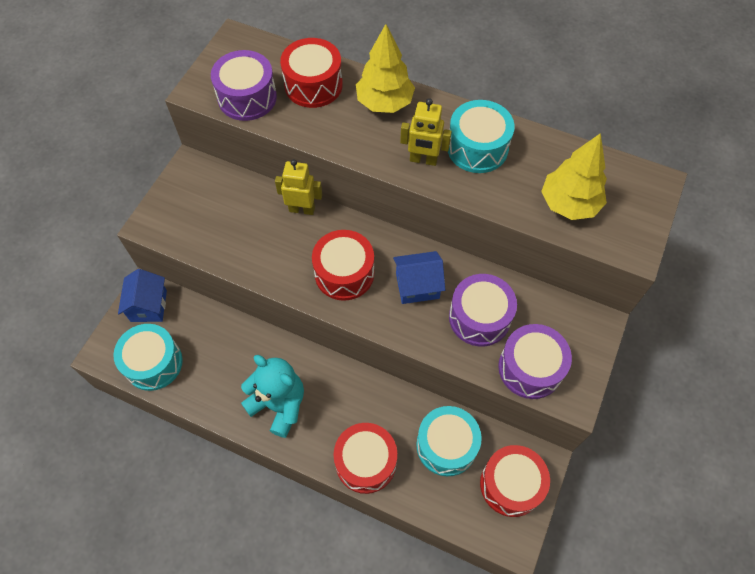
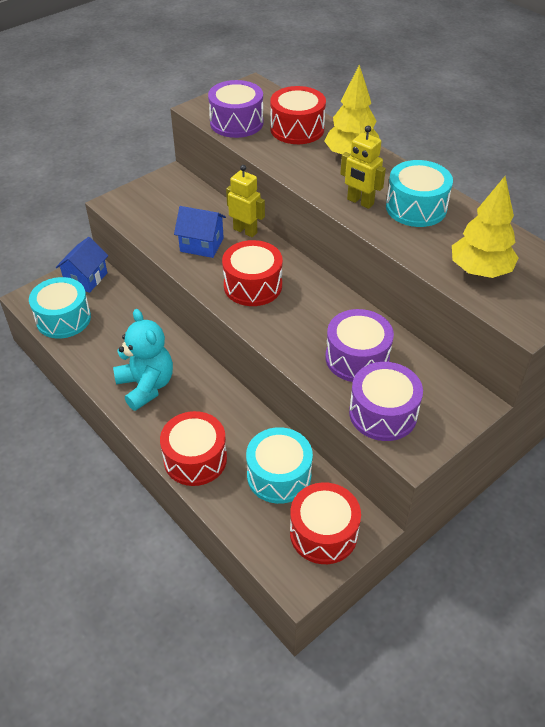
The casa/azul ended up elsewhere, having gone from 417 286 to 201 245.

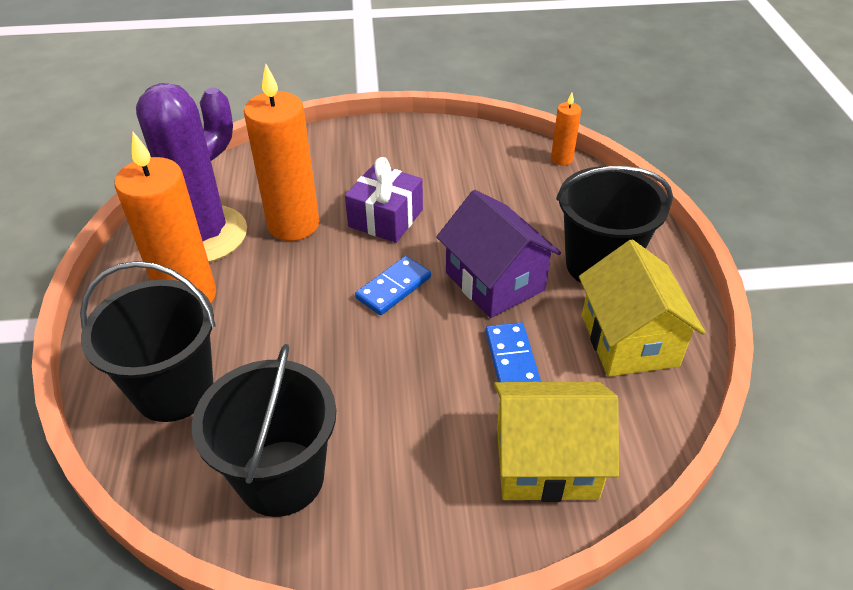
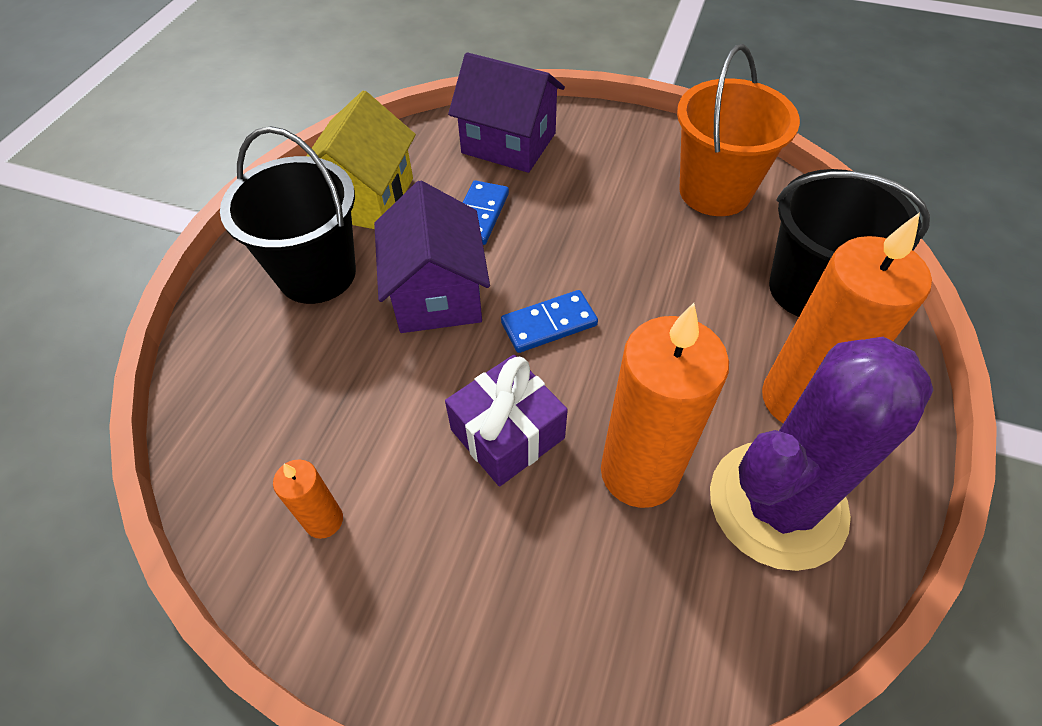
What was the balde/negro at 281 477 turned into the balde/naranja at 715 191. What was the casa/amarillo at 546 462 turned into the casa/morado at 508 143. The vela/naranja ended up elsewhere, having gone from 562 159 to 324 520.

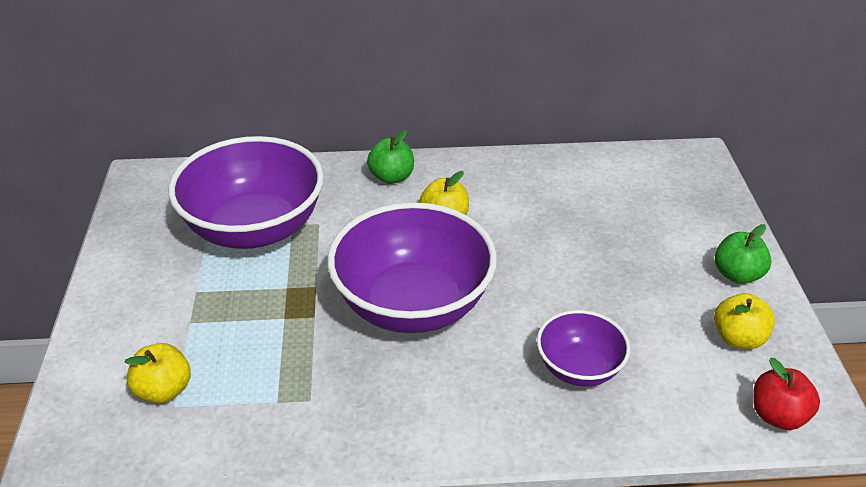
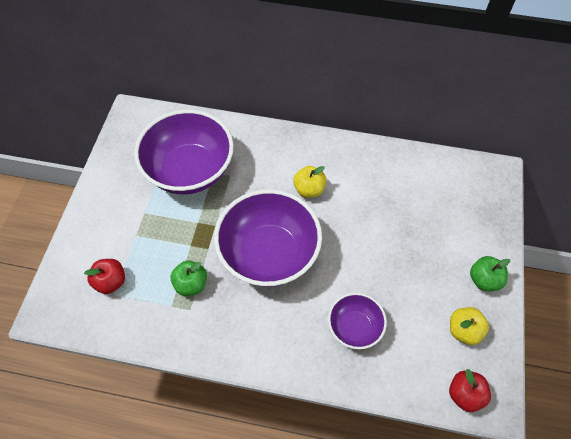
What was the manzana/amarillo at 164 390 turned into the manzana/rojo at 111 281. The manzana/verde ended up elsewhere, having gone from 391 177 to 191 284.

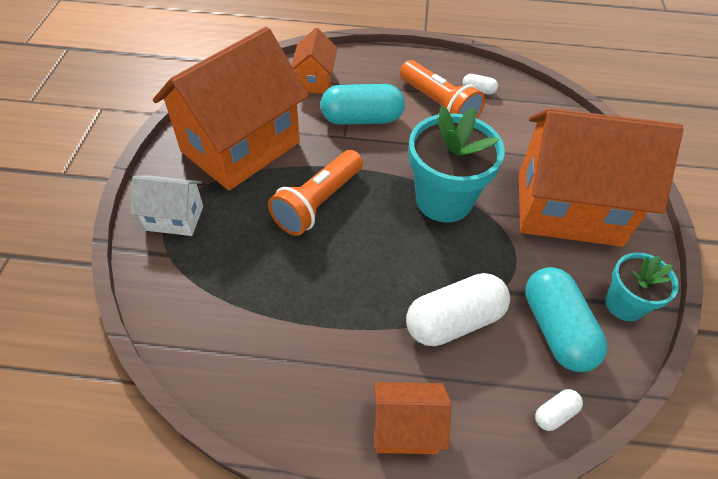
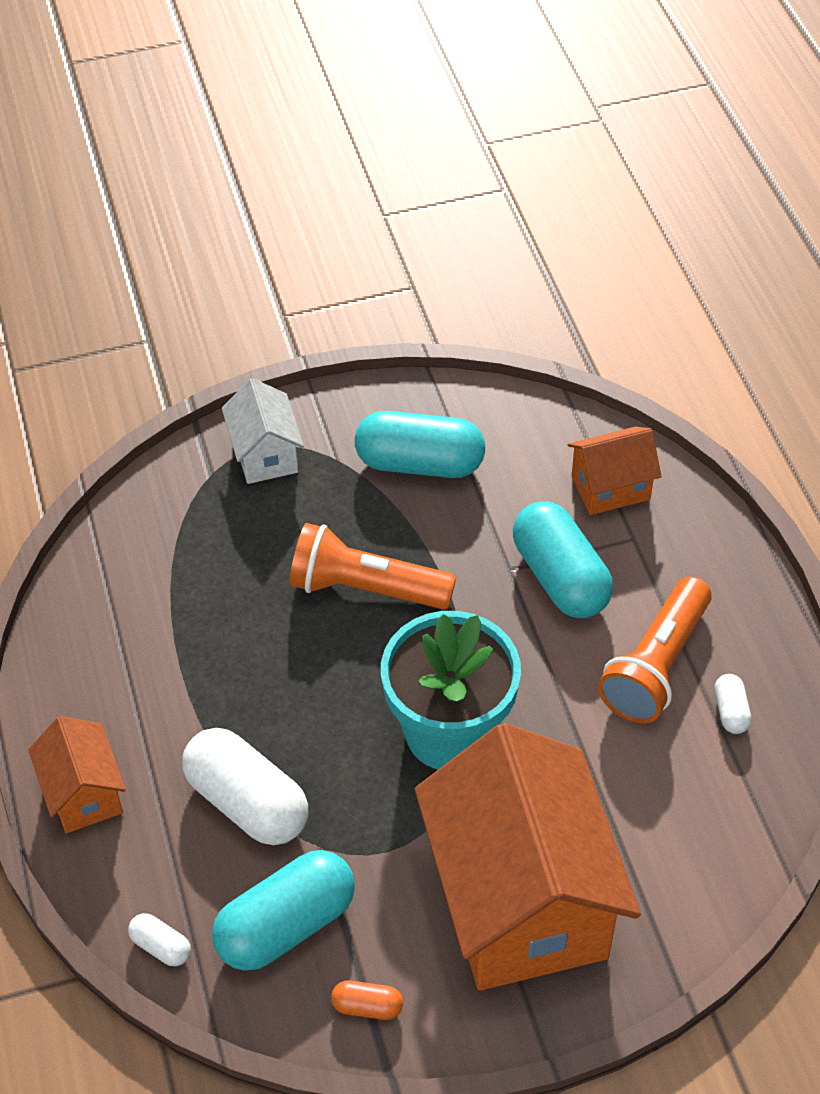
Where the casa/naranja stood at 241 147, the cápsula/turquesa came to stand at 420 463. Where the maceta/turquesa stood at 624 304, the cápsula/naranja came to stand at 367 1006.

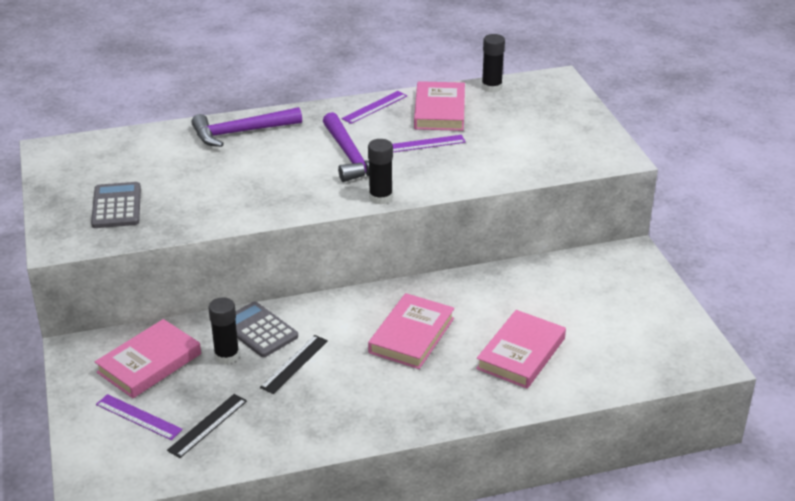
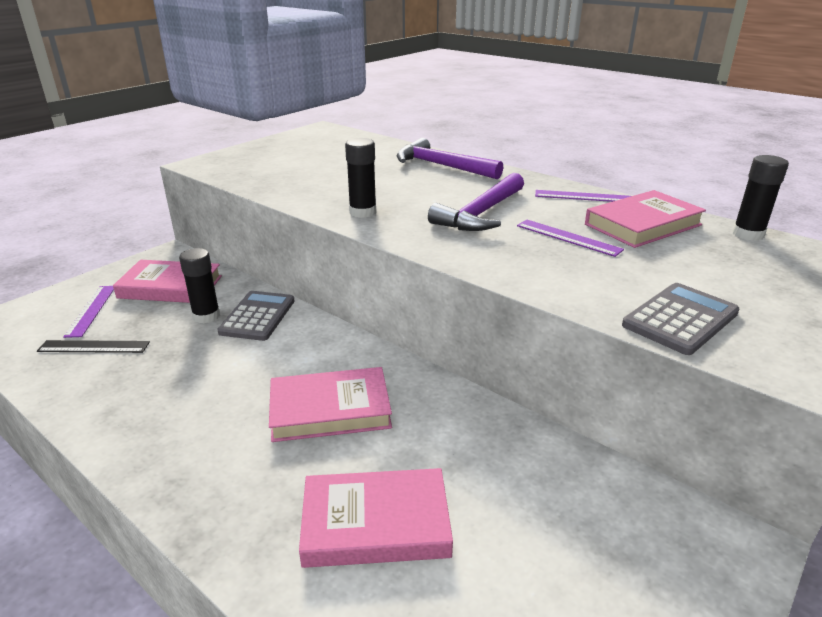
The calculadora/gris ended up elsewhere, having gone from 116 206 to 680 319. The second view lost the regla/negro at 294 364. The barra de pegamento/negro ended up elsewhere, having gone from 380 197 to 362 212.

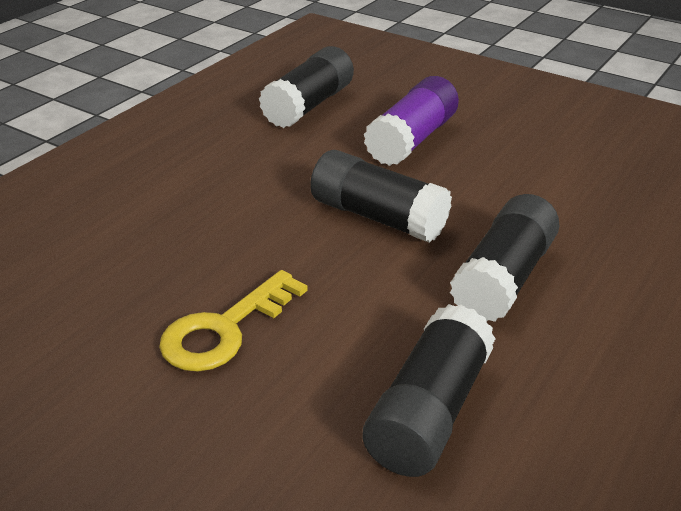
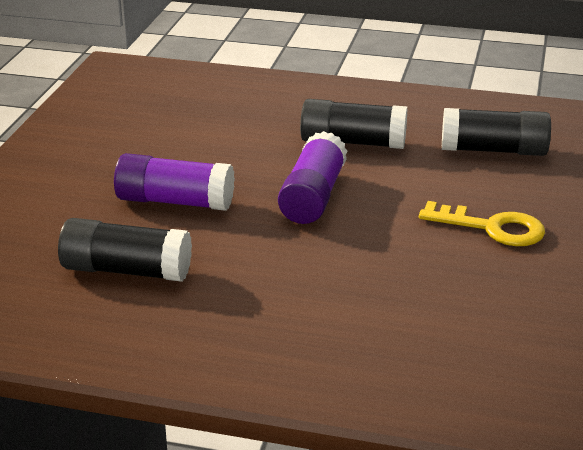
What was the barra de pegamento/negro at 378 217 turned into the barra de pegamento/morado at 313 196.

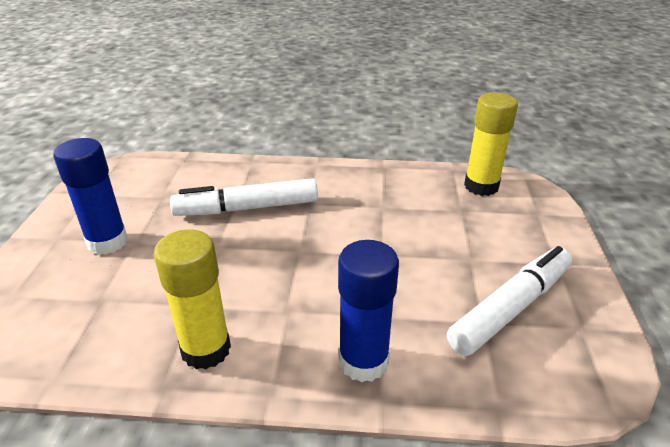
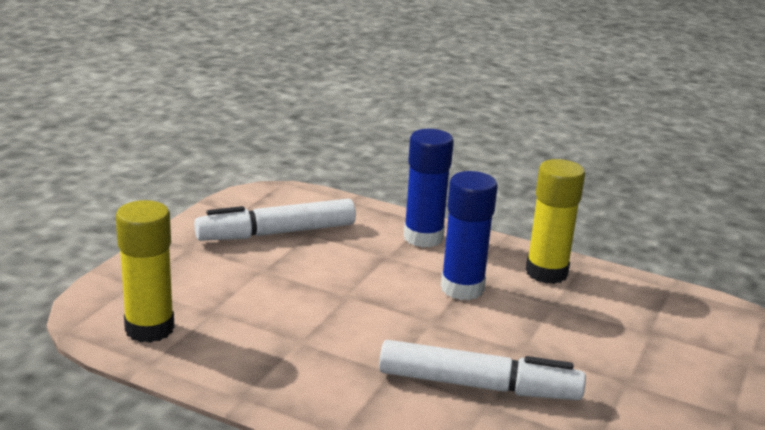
The barra de pegamento/azul ended up elsewhere, having gone from 107 242 to 462 288.

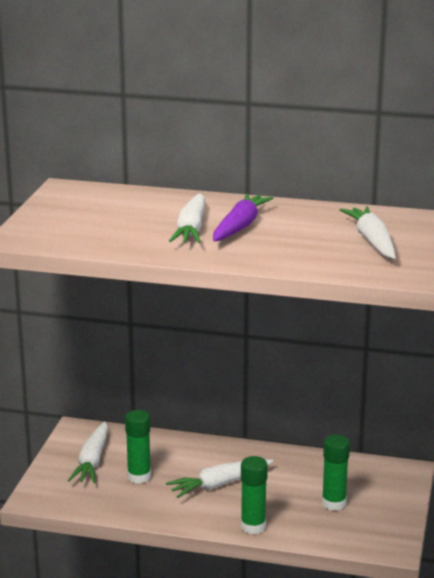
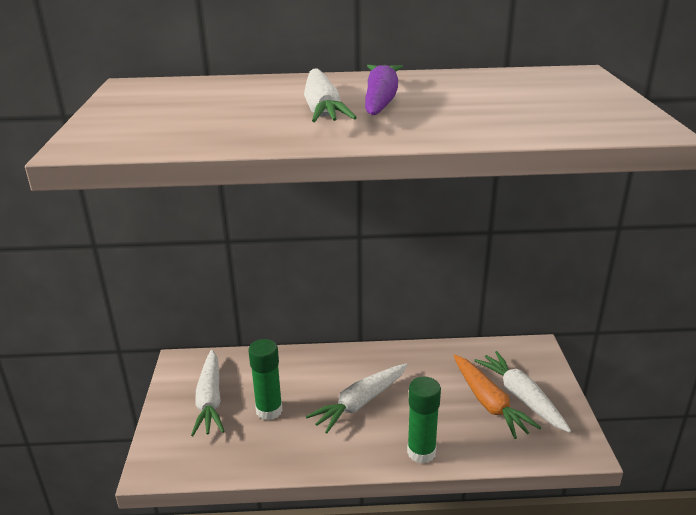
Where the barra de pegamento/verde stood at 334 503, the zanahoria/naranja came to stand at 489 403. The zanahoria/blanco ended up elsewhere, having gone from 372 241 to 521 397.

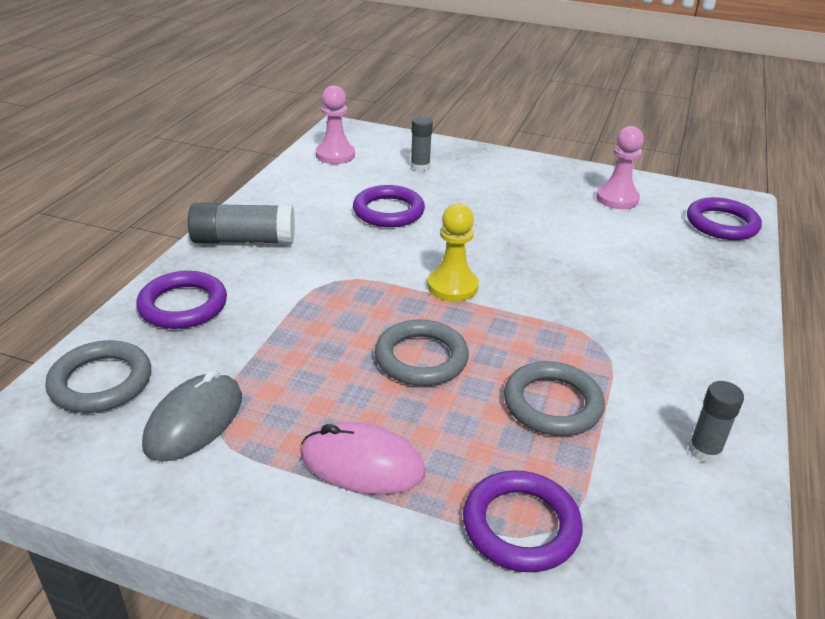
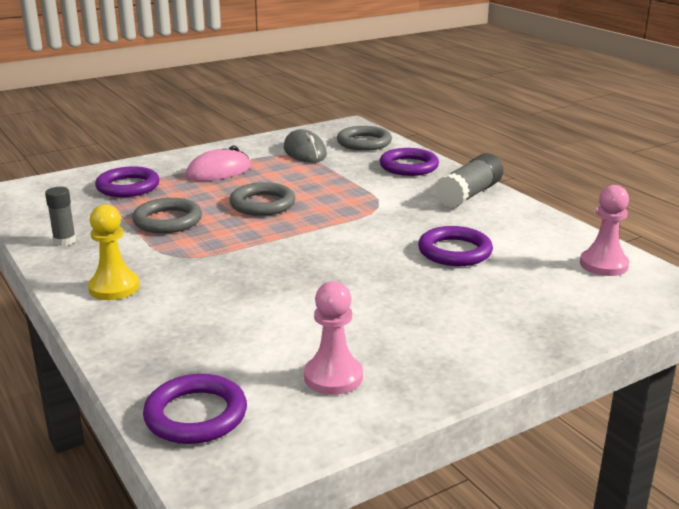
The second view lost the barra de pegamento/gris at 420 167. The peón/amarillo ended up elsewhere, having gone from 452 286 to 114 288.

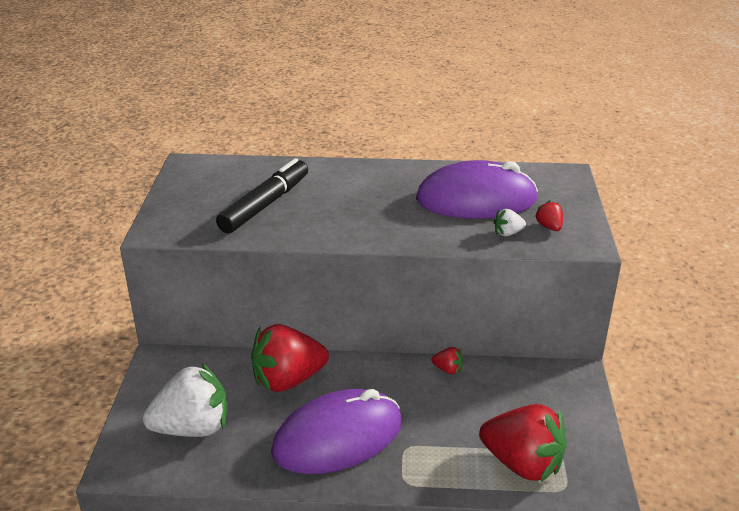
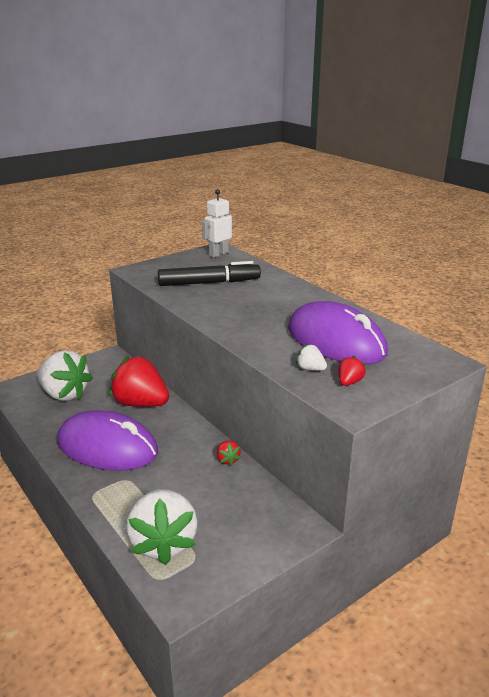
What was the fresa/rojo at 522 464 turned into the fresa/blanco at 163 542. The second view gained the robot/blanco at 218 254.

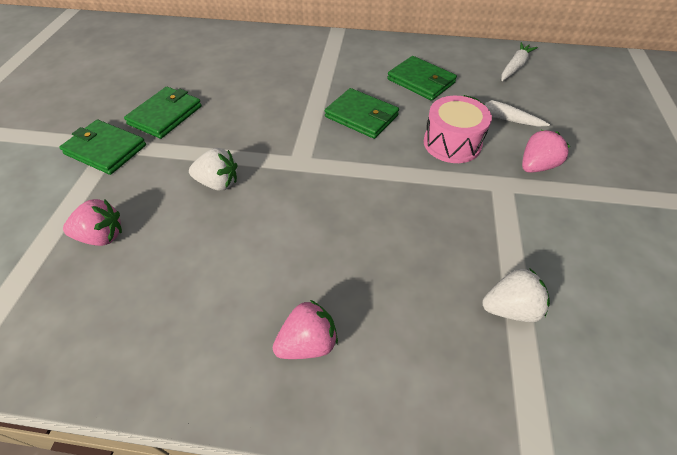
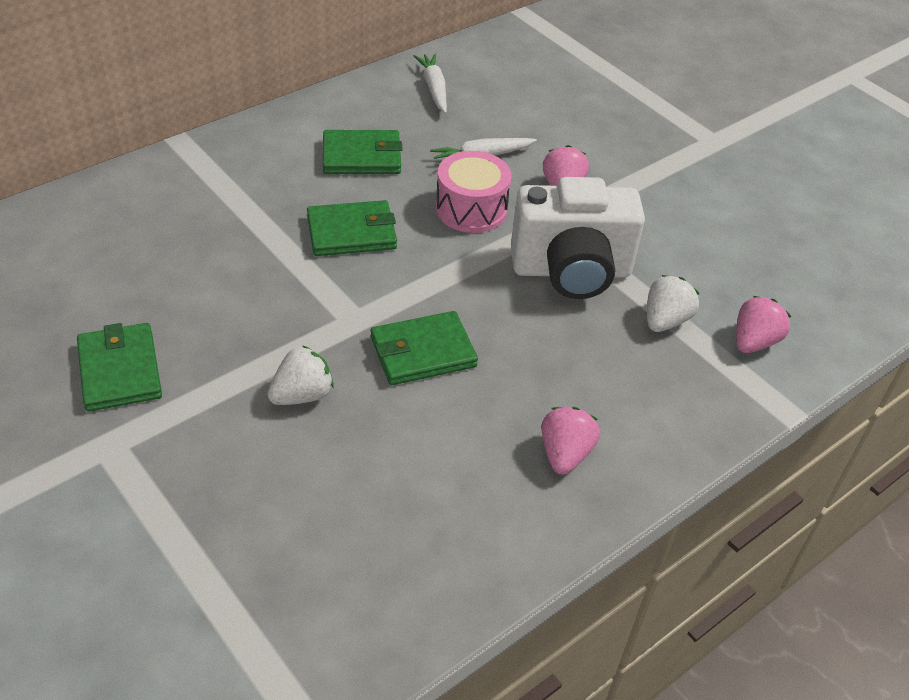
The cartera/verde ended up elsewhere, having gone from 105 149 to 422 352. The fresa/rosa ended up elsewhere, having gone from 102 236 to 754 342. The second view gained the cámara/blanco at 571 271.

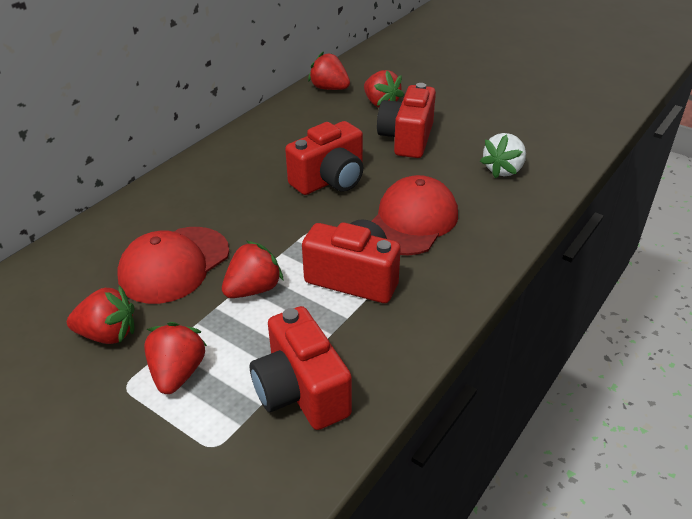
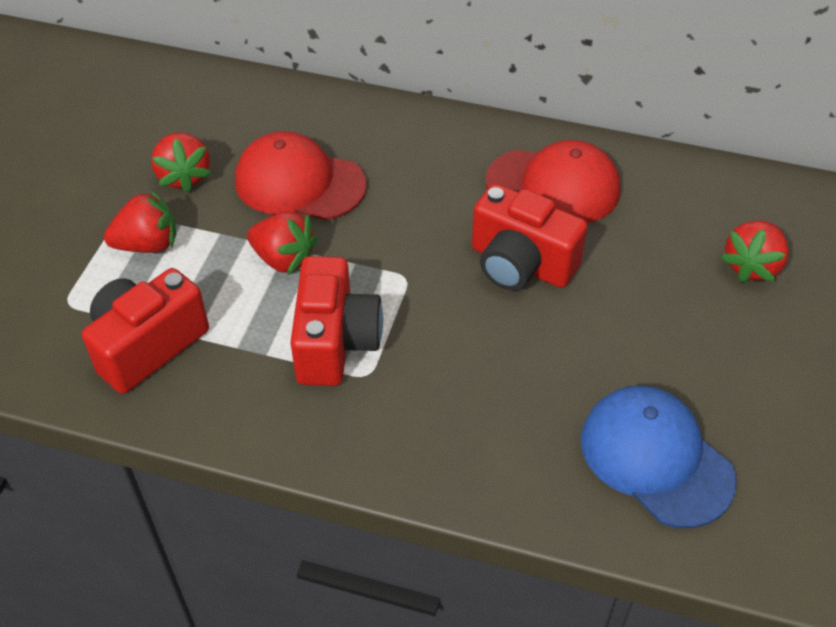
The second view lost the fresa/rojo at 329 88. The gorra/rojo ended up elsewhere, having gone from 412 221 to 553 186. The second view lost the cámara/rojo at 407 139. Where the fresa/blanco stood at 503 170, the gorra/azul came to stand at 656 458.

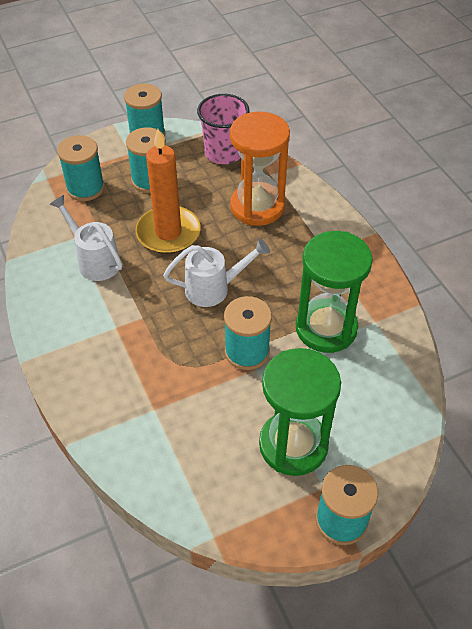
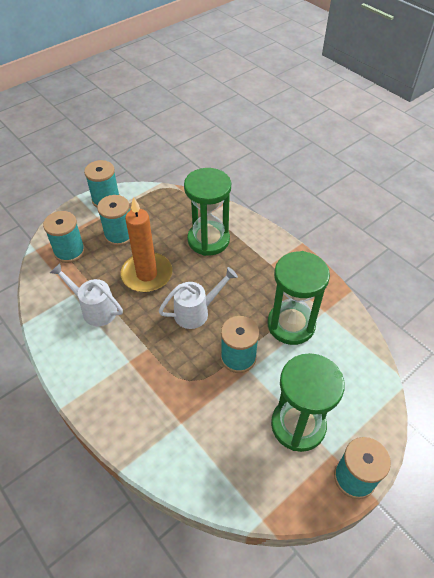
The second view lost the vaso/rosa at 224 153. What was the reloj de arena/naranja at 257 206 turned into the reloj de arena/verde at 208 240.

